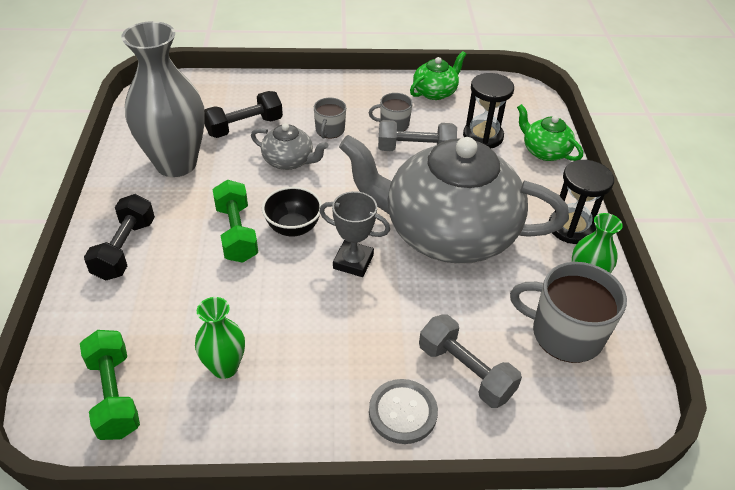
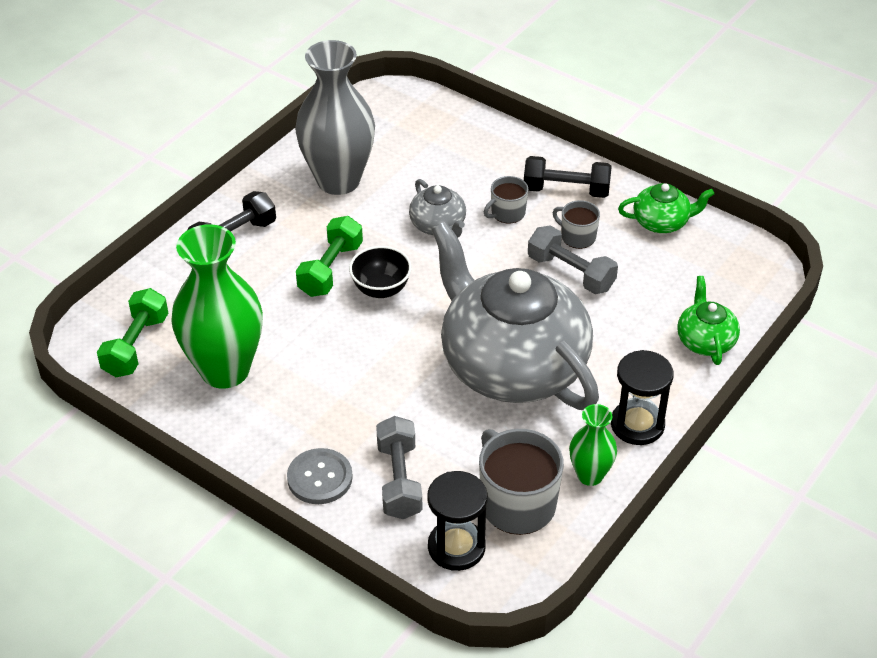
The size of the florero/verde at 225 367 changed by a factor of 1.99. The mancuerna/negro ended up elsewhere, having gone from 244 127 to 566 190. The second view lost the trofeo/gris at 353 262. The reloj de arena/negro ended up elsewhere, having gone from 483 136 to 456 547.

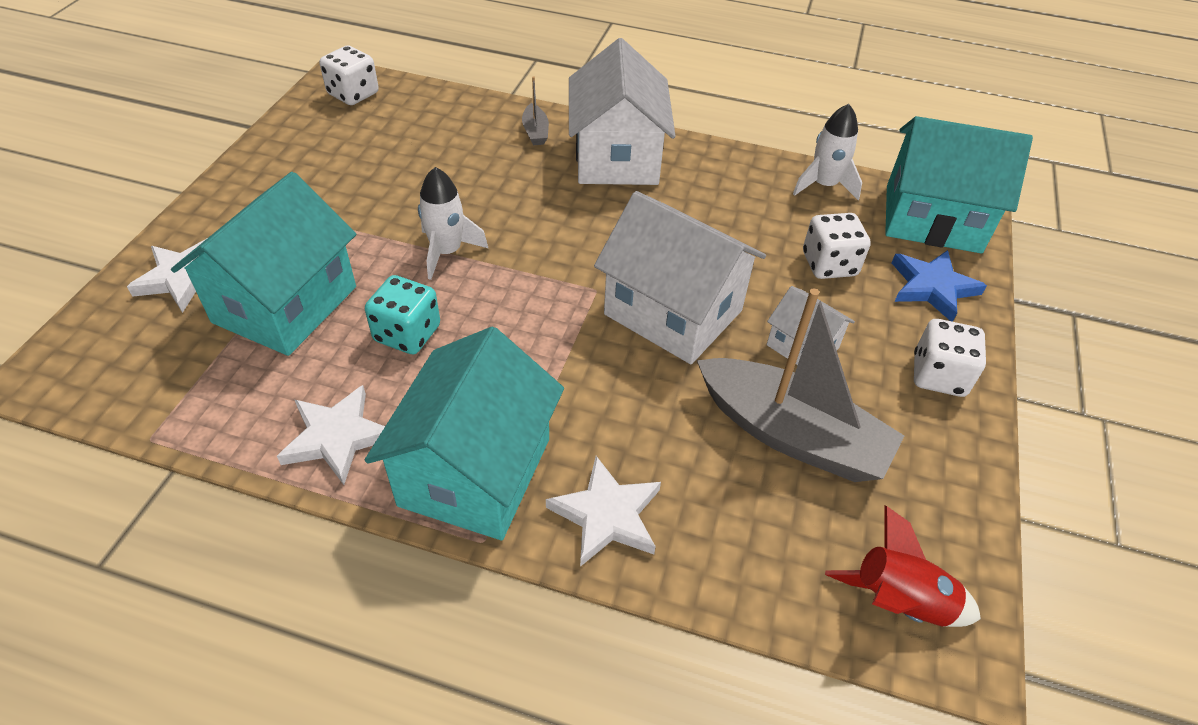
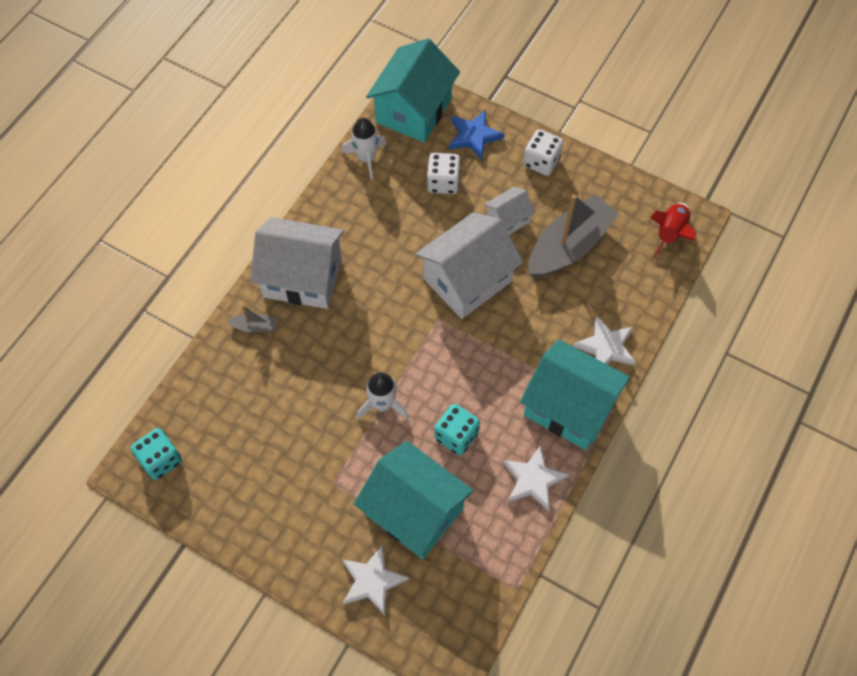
What was the dado/blanco at 353 94 turned into the dado/turquesa at 161 460.

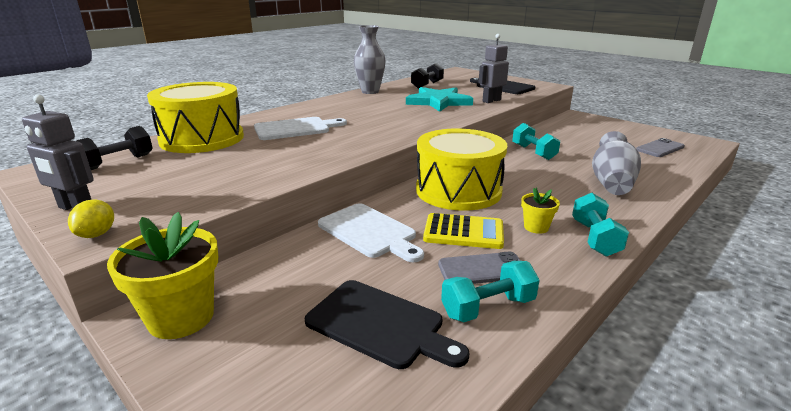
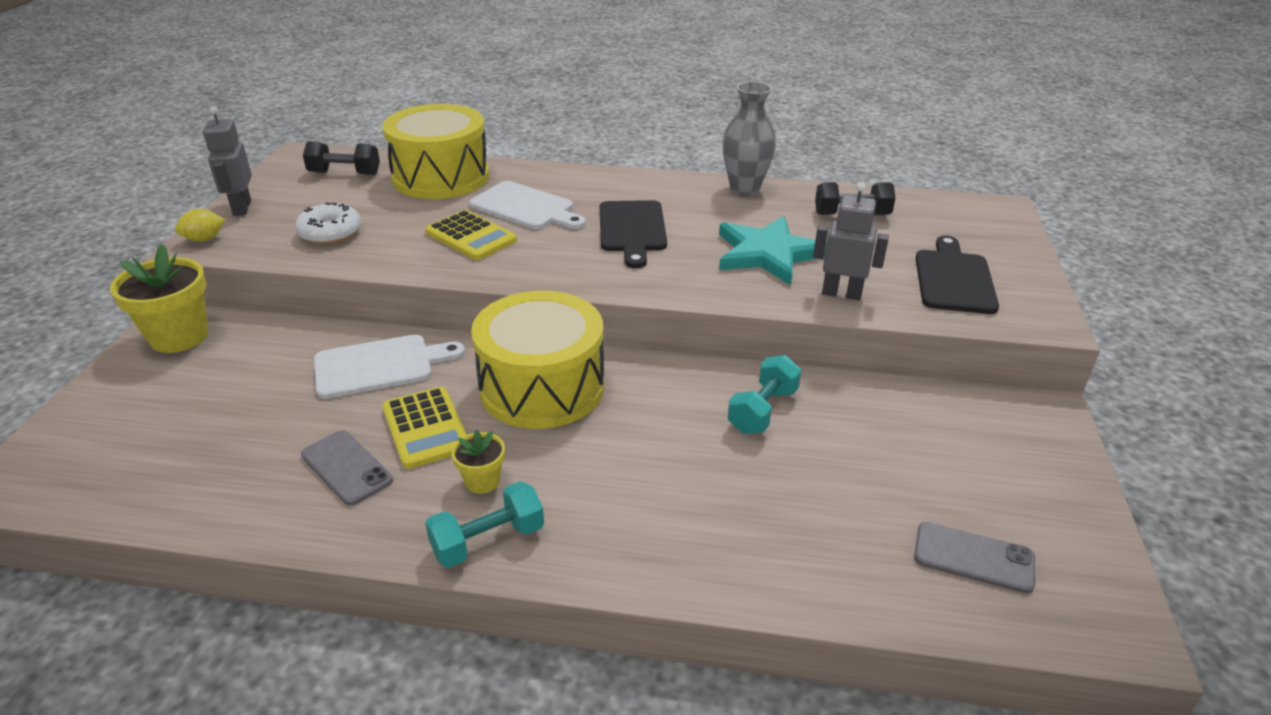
The tabla de cortar/negro ended up elsewhere, having gone from 380 324 to 632 229. The tabla de cortar/blanco at 369 232 ended up facing another way, 120 degrees counterclockwise from before. The second view lost the mancuerna/turquesa at 488 308. The second view lost the florero/gris at 611 183. The second view gained the rosquilla/blanco at 330 233. The second view gained the calculadora/amarillo at 471 236.

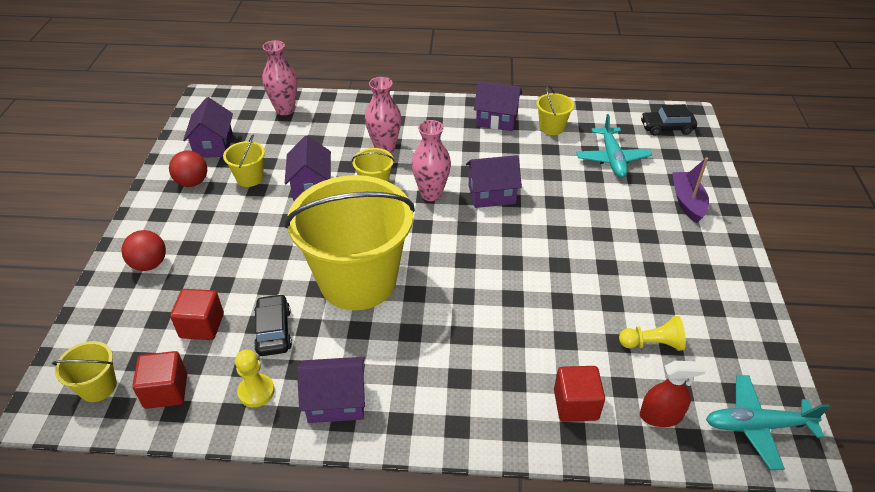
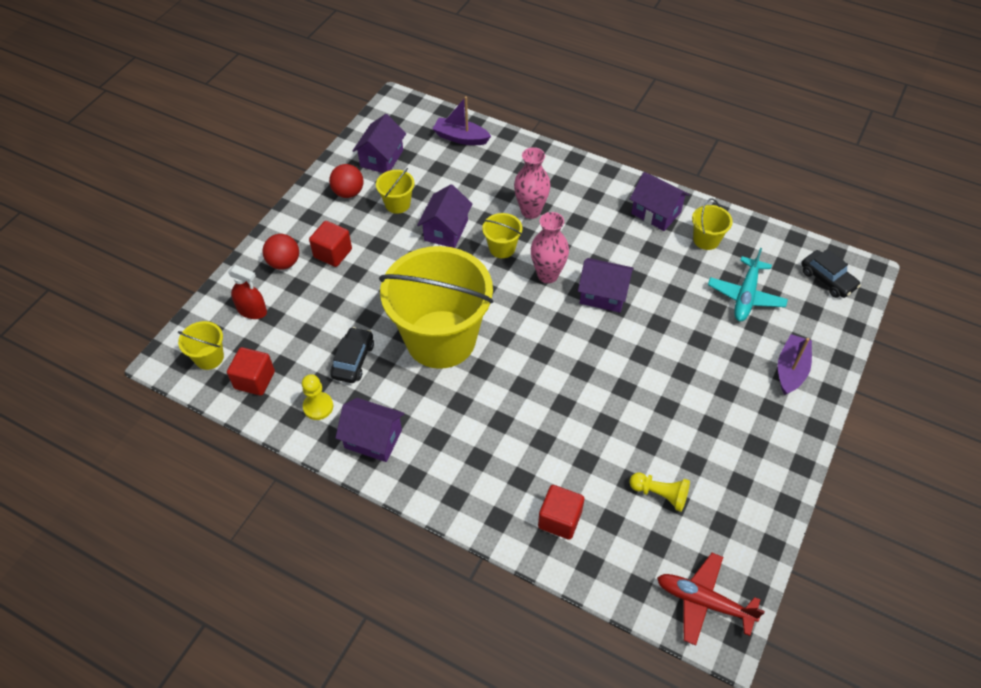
The cubo/rojo ended up elsewhere, having gone from 202 326 to 333 253. Where the florero/rosa stood at 285 110, the barco/morado came to stand at 461 138. The pulverizador/rojo ended up elsewhere, having gone from 660 416 to 252 310. The coche/negro at 666 128 ended up facing another way, 150 degrees counterclockwise from before. What was the avión/turquesa at 757 426 turned into the avión/rojo at 703 601.

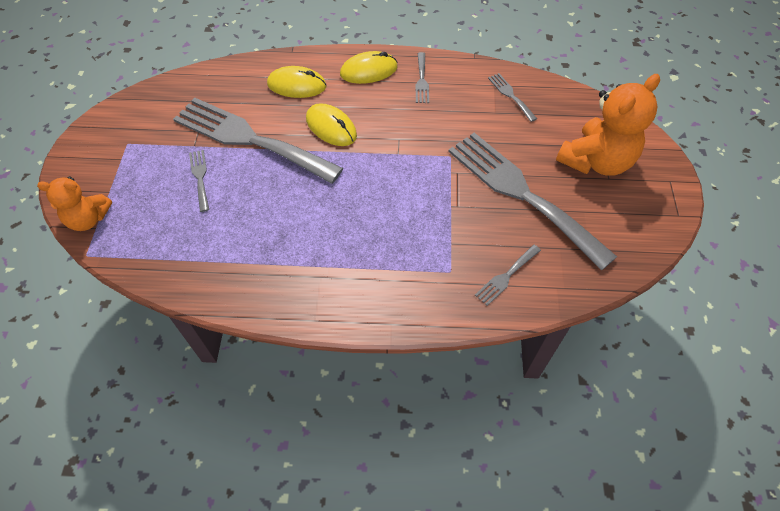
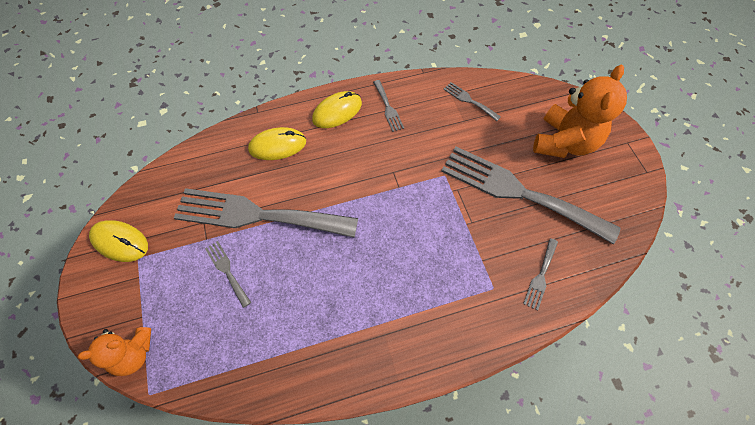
The ratón/amarillo ended up elsewhere, having gone from 331 127 to 120 242.

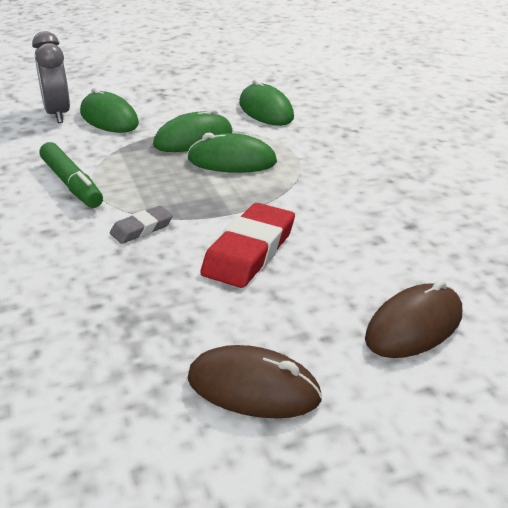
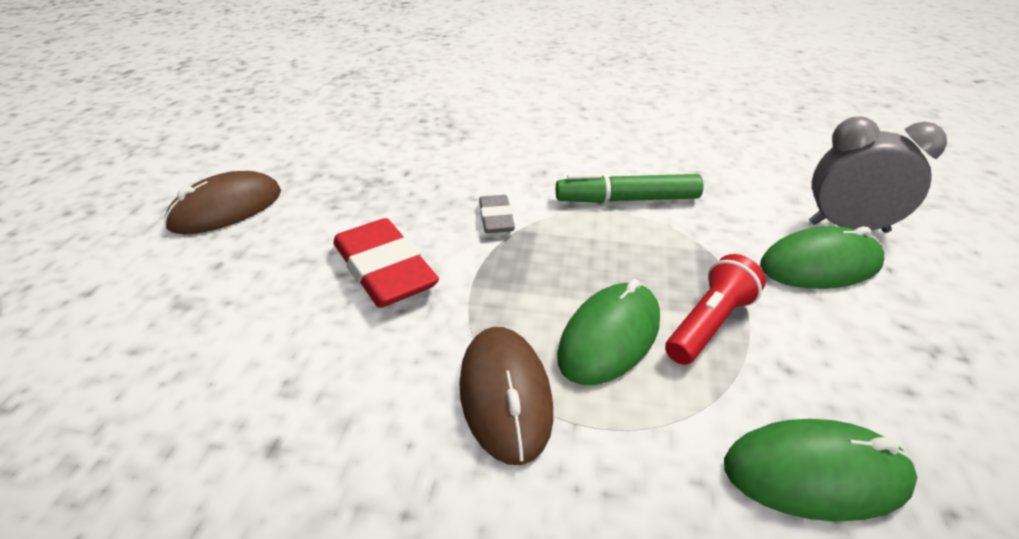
Where the ratón/verde stood at 193 139, the lámpara de mano/rojo came to stand at 709 324. The ratón/marrón ended up elsewhere, having gone from 414 326 to 505 396.

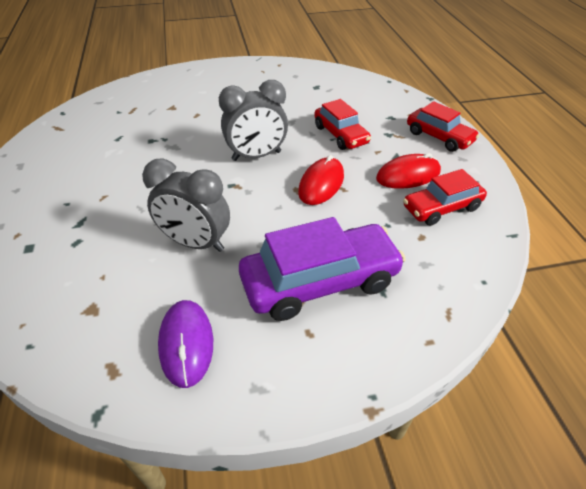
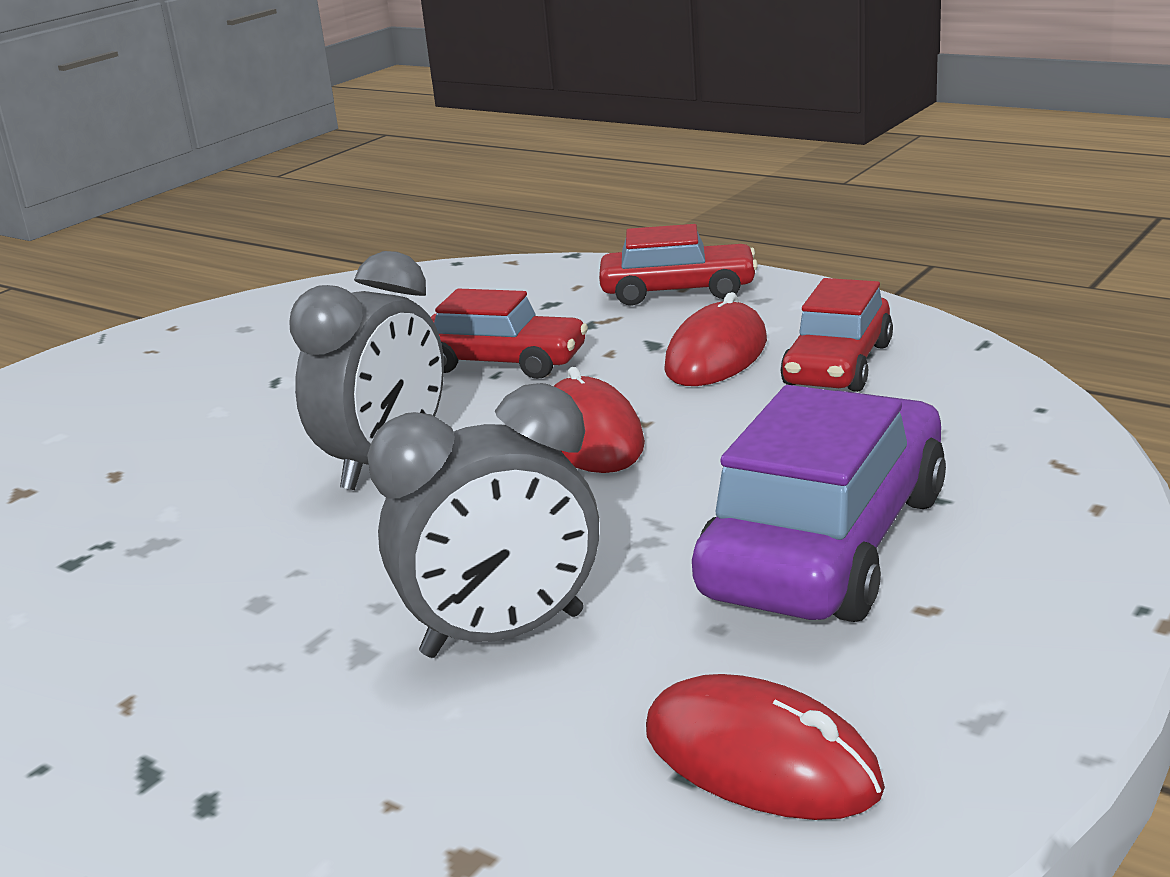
What was the ratón/morado at 186 343 turned into the ratón/rojo at 760 760.

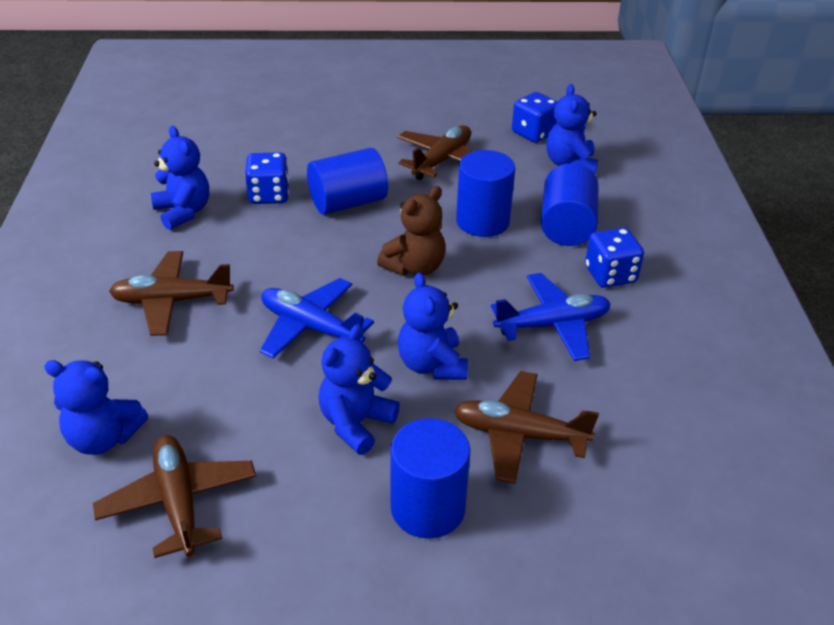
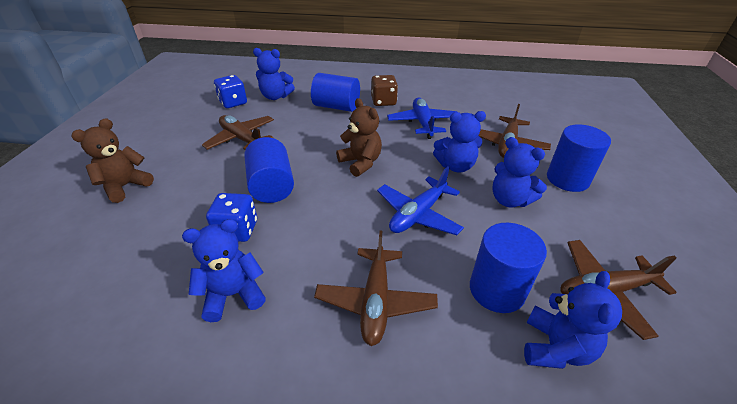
The cilindro/azul ended up elsewhere, having gone from 482 221 to 497 290. What was the dado/azul at 610 275 turned into the dado/marrón at 383 101. The second view gained the osito/marrón at 125 186.

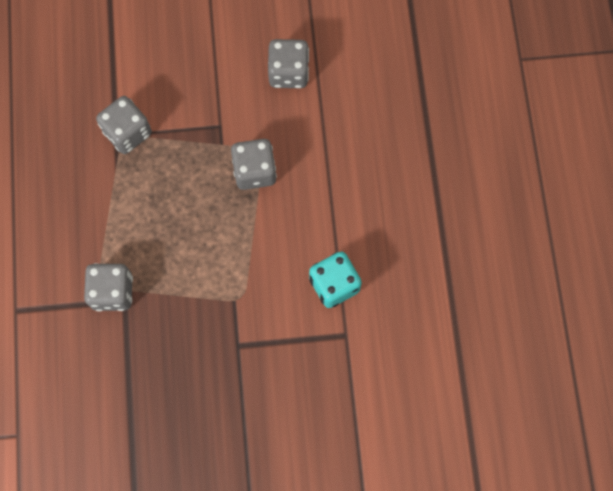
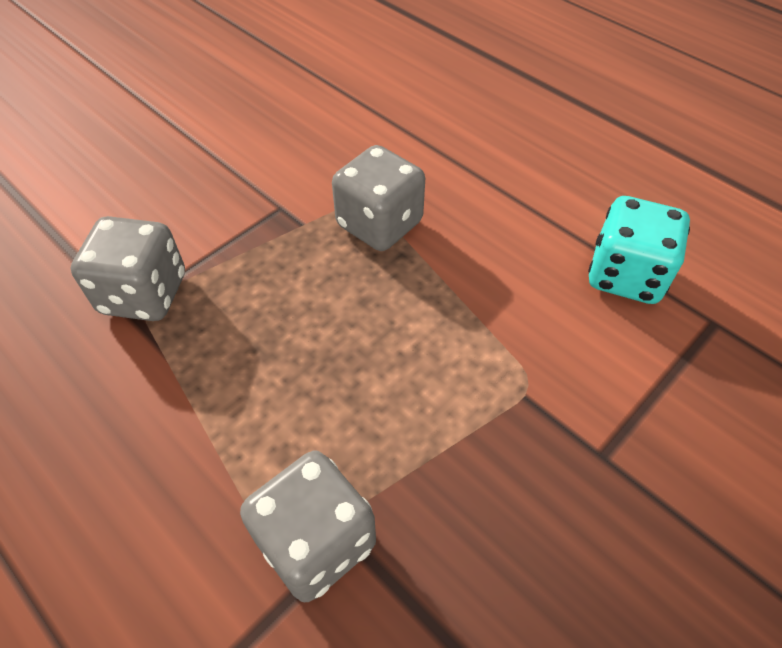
The second view lost the dado/gris at 288 73.

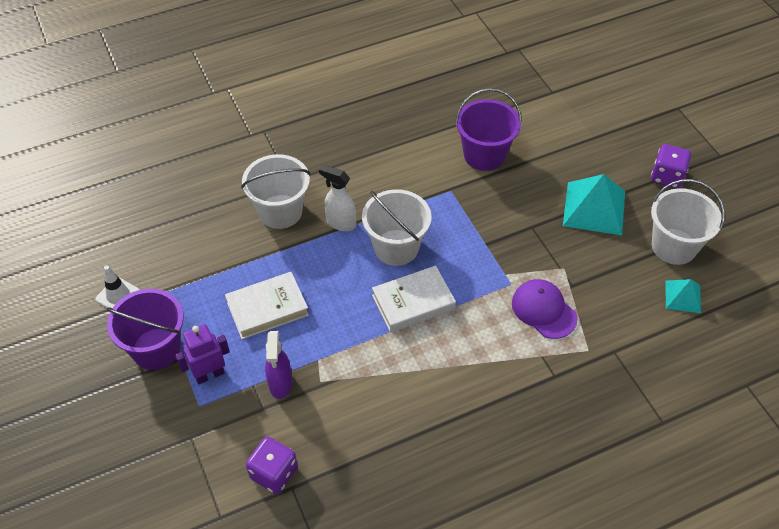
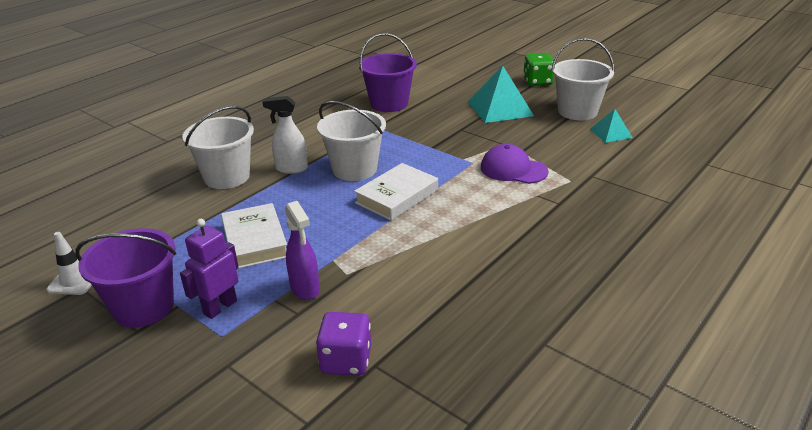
The libro/blanco at 267 309 ended up facing another way, 60 degrees counterclockwise from before. What was the dado/morado at 667 177 turned into the dado/verde at 537 82.

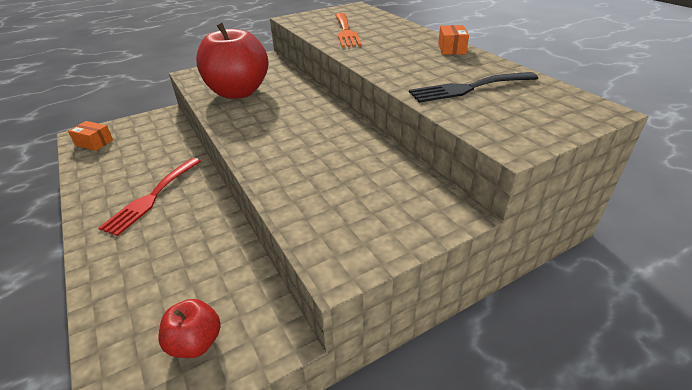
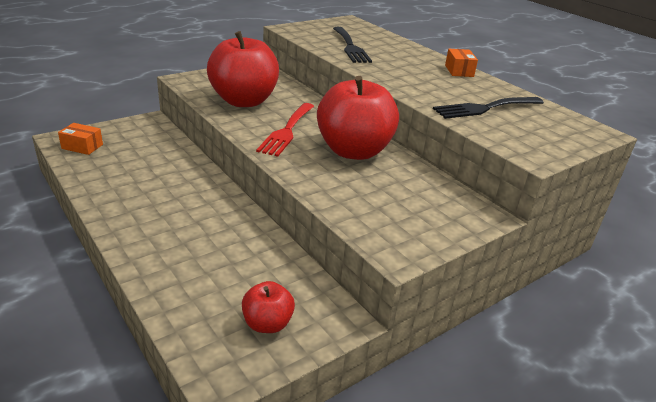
The tenedor/rojo ended up elsewhere, having gone from 151 197 to 287 131. What was the tenedor/naranja at 346 32 turned into the tenedor/negro at 350 47. The second view gained the manzana/rojo at 354 151.

